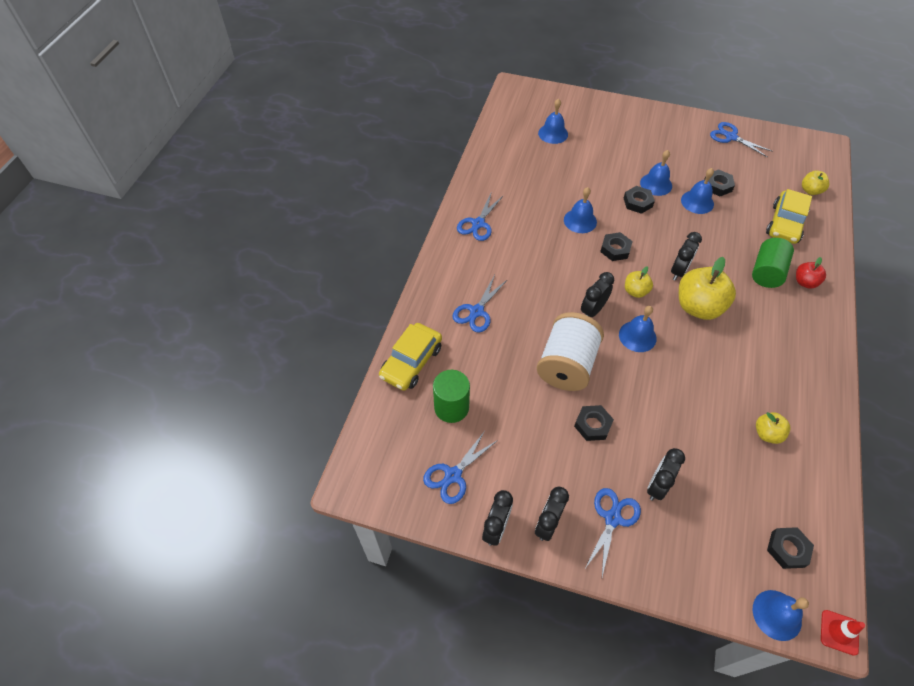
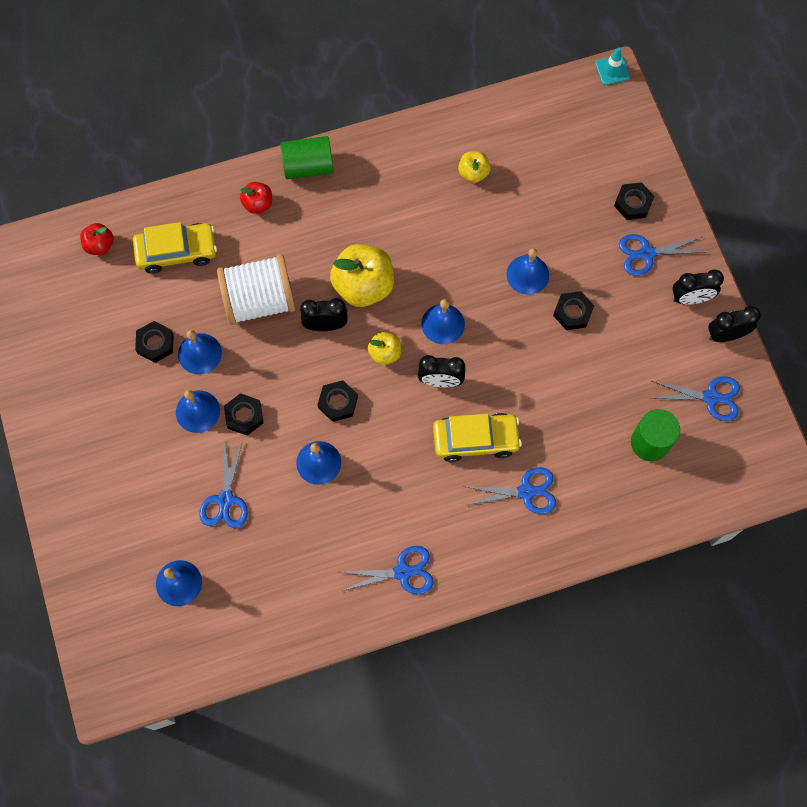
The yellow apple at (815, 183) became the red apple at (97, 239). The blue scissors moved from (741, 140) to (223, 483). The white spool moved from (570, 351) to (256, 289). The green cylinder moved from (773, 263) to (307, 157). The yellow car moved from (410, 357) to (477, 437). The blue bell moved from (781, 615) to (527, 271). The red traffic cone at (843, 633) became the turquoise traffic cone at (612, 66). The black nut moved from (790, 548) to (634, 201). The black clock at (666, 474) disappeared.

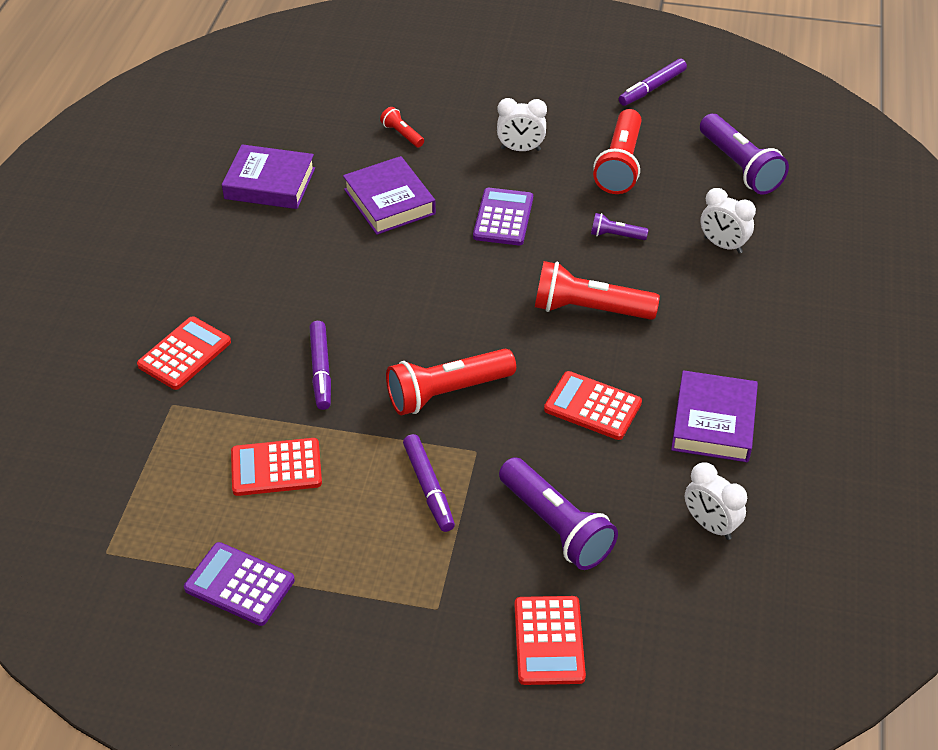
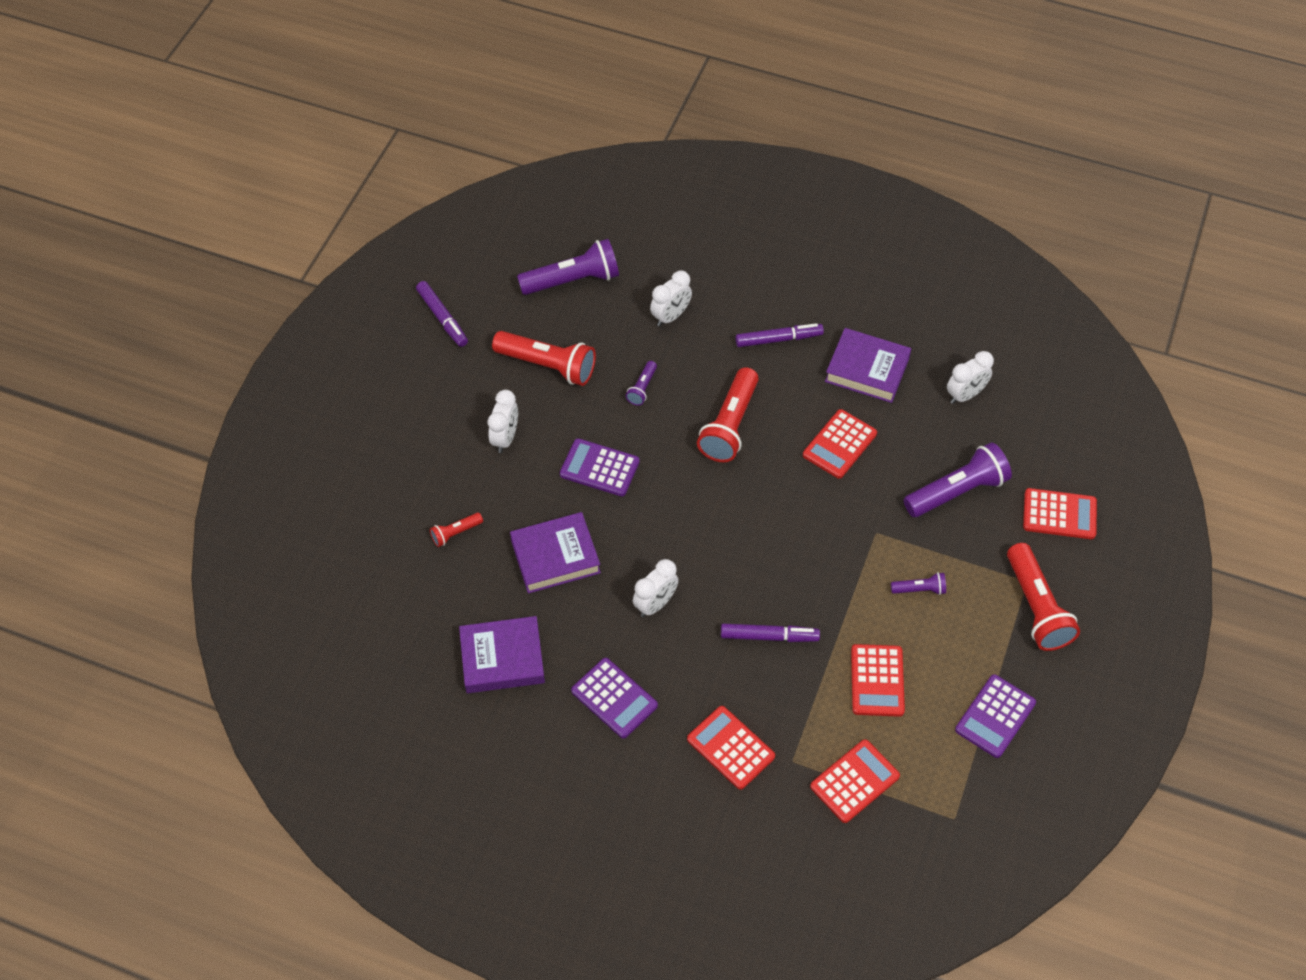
The purple book at (268, 176) turned 60 degrees clockwise. The purple calculator at (614, 698) appeared. The white clock at (655, 588) appeared. The purple marker moved from (429, 483) to (780, 335). The red calculator at (855, 781) appeared. The purple flashlight at (918, 583) appeared. The red flashlight moved from (451, 382) to (1043, 597).

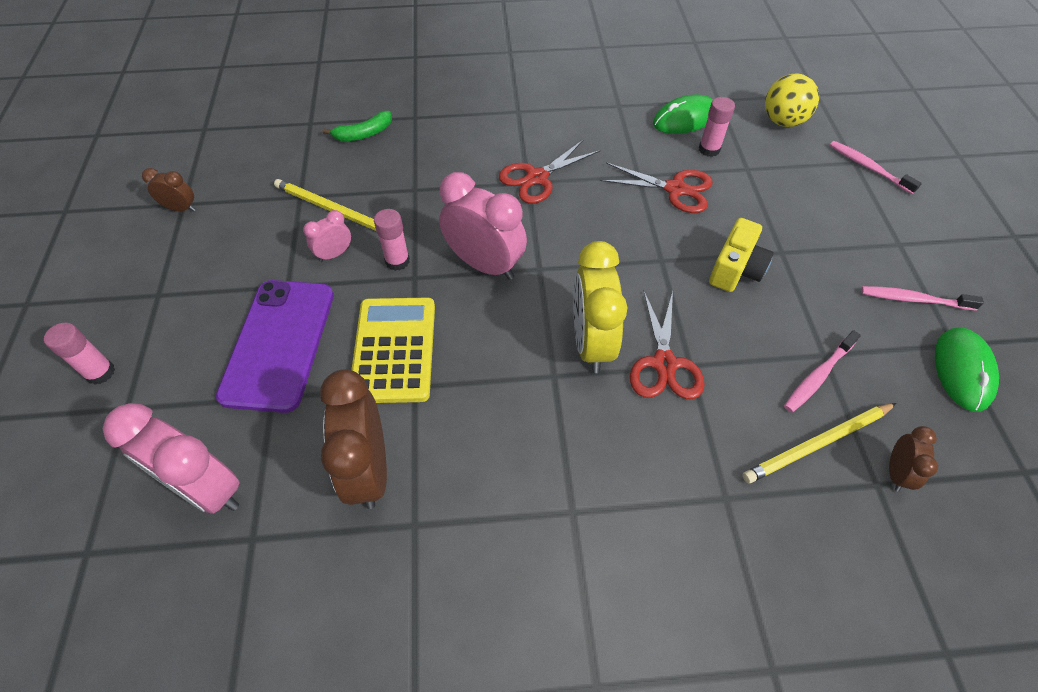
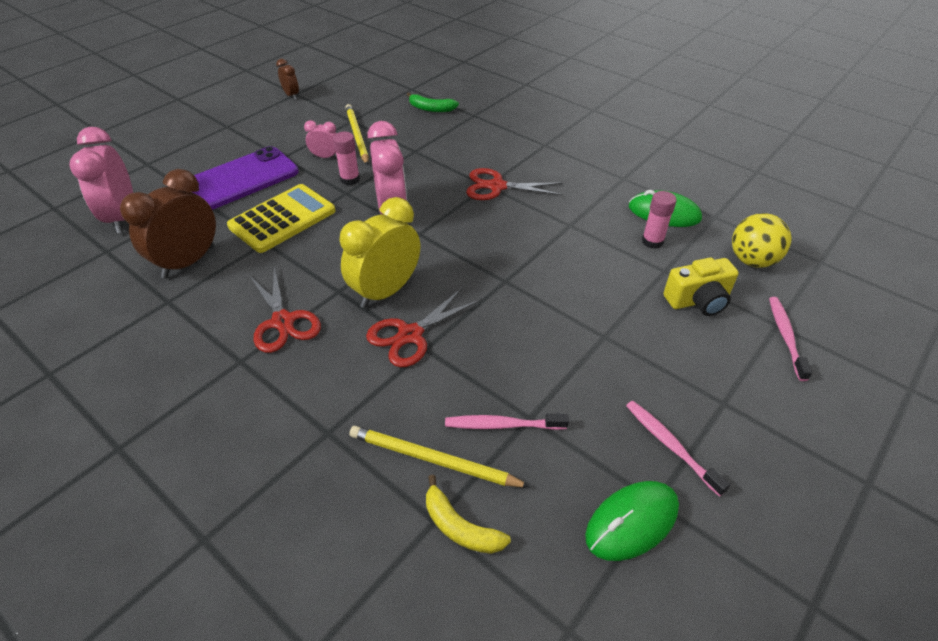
The red scissors moved from (656, 188) to (285, 310). The brown clock at (913, 459) was replaced by the yellow banana at (468, 514). The yellow camera moved from (741, 255) to (701, 287). The pink glue stick at (79, 354) disappeared.

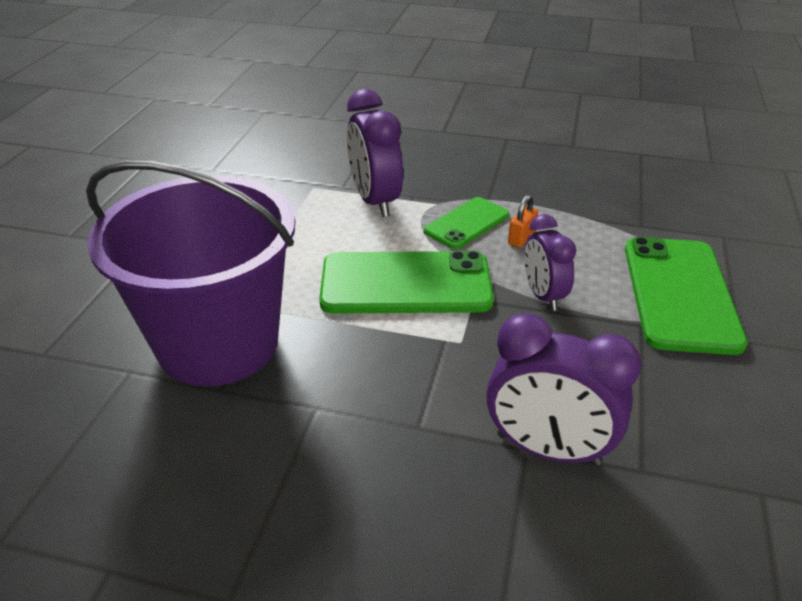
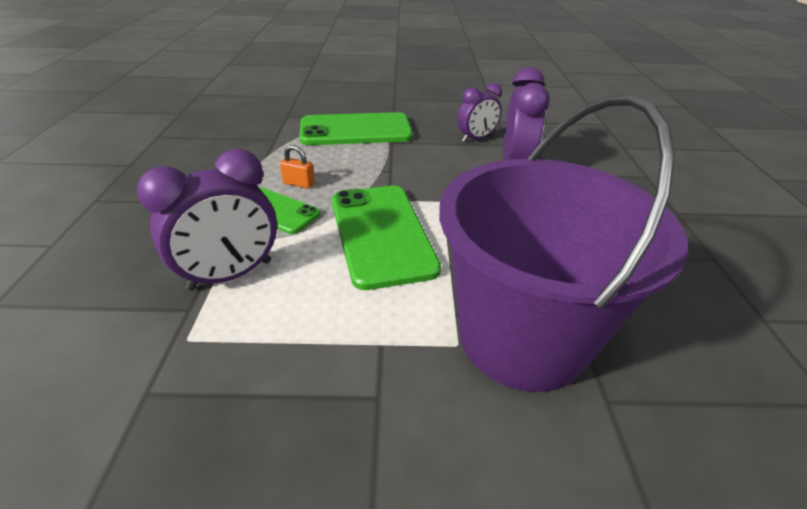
The purple clock moved from (550, 262) to (480, 112).

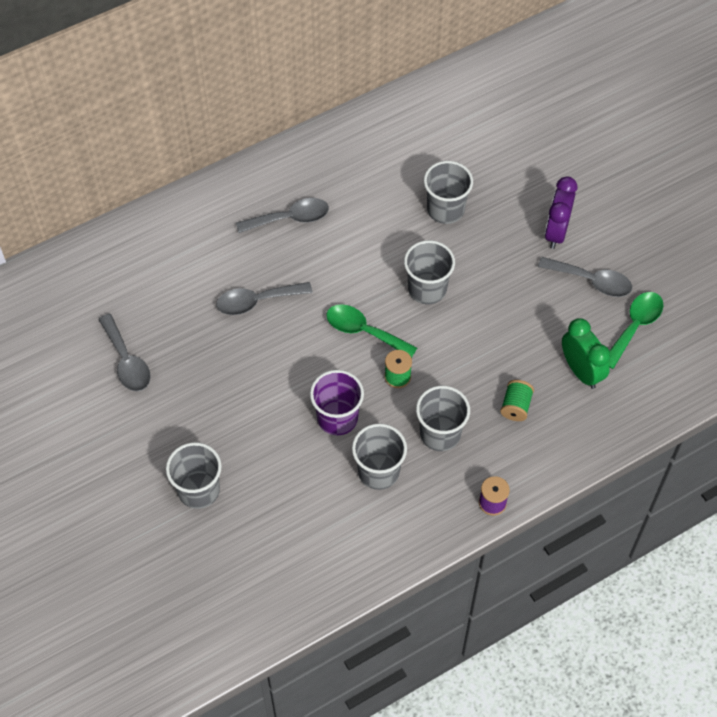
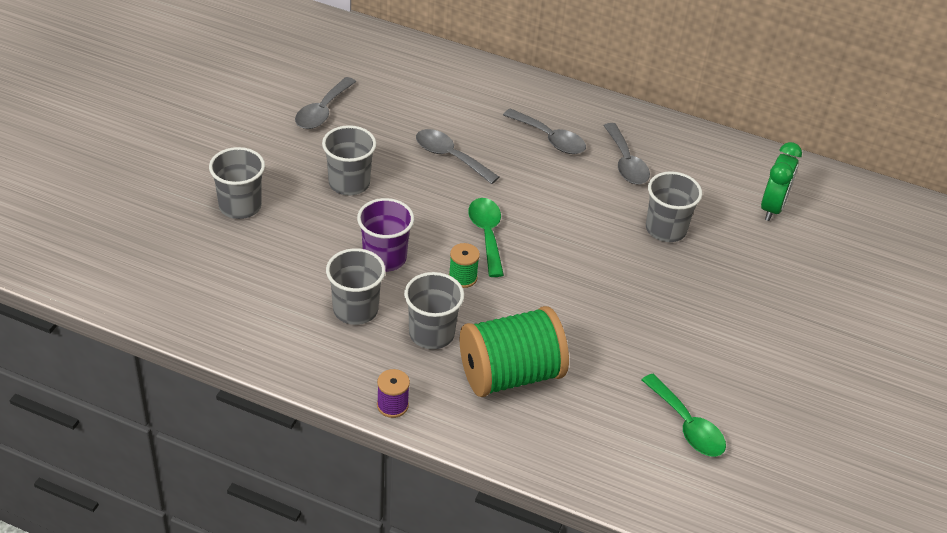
The grey cup moved from (429, 272) to (349, 160). The green spool at (517, 400) changed to 2.36 times the size. The grey spoon moved from (585, 277) to (626, 153). The green spoon at (636, 330) turned 60 degrees clockwise. The green clock moved from (586, 353) to (781, 181). The purple clock at (561, 212) disappeared.

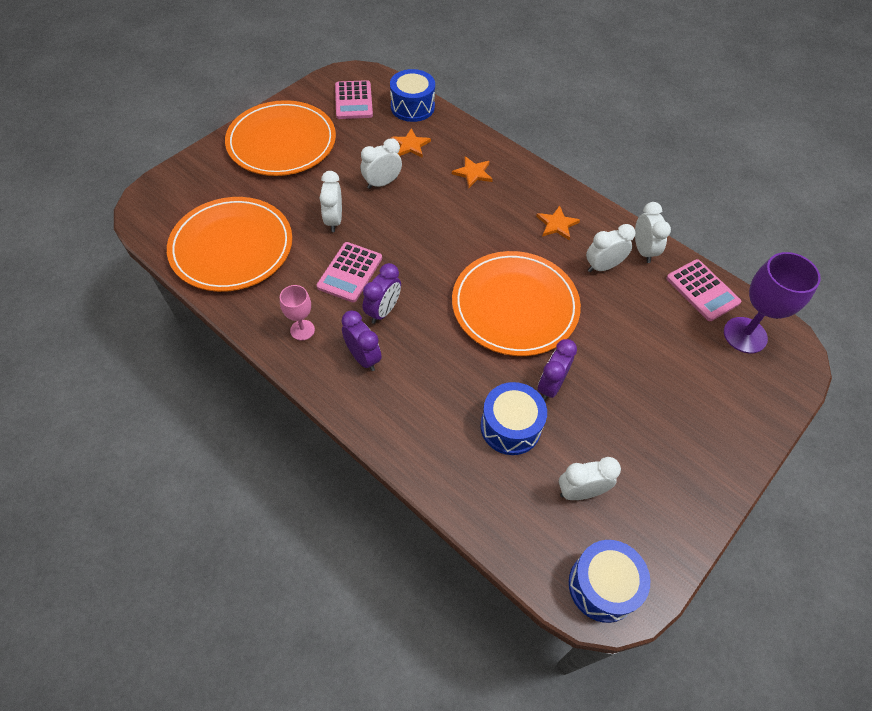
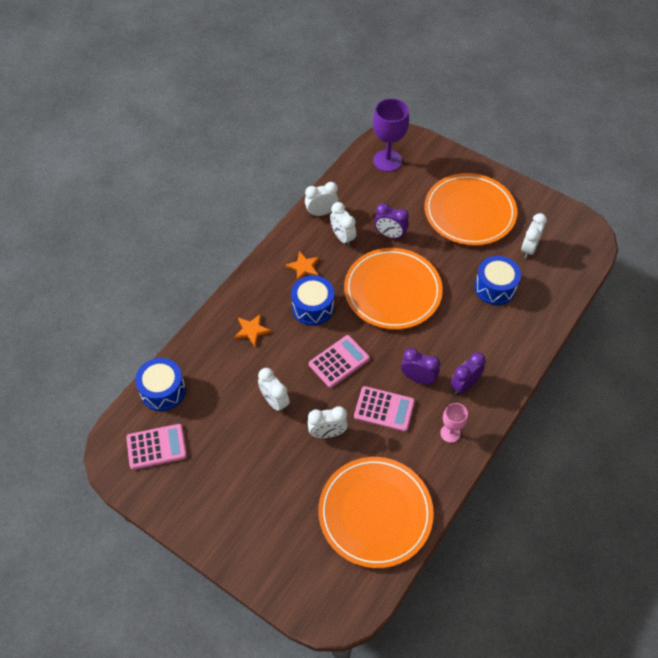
The blue drum moved from (609, 581) to (312, 300). The pink calculator moved from (704, 290) to (339, 361). The purple clock moved from (557, 370) to (391, 221). The orange plate moved from (280, 138) to (470, 209). The white clock at (590, 478) turned 45 degrees clockwise. The orange star at (411, 143) disappeared.

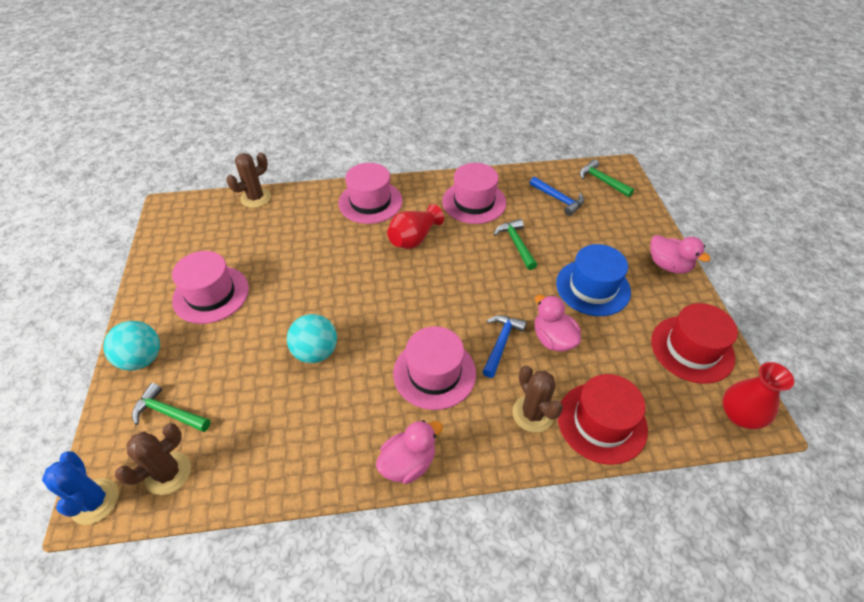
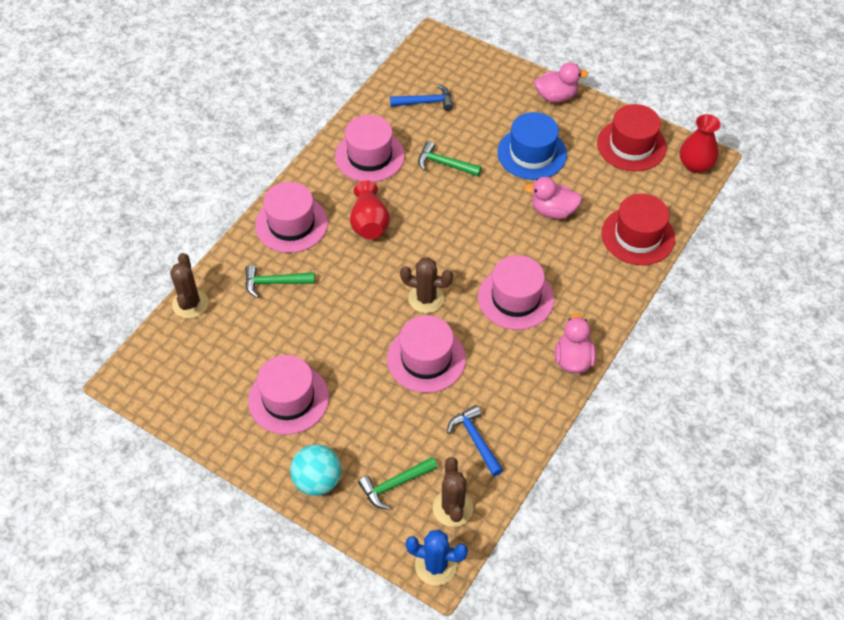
The green hammer moved from (607, 178) to (280, 281). The turquoise ball at (312, 338) was replaced by the pink hat at (426, 354). The brown cactus moved from (537, 398) to (426, 285). The blue hammer moved from (505, 346) to (475, 440).

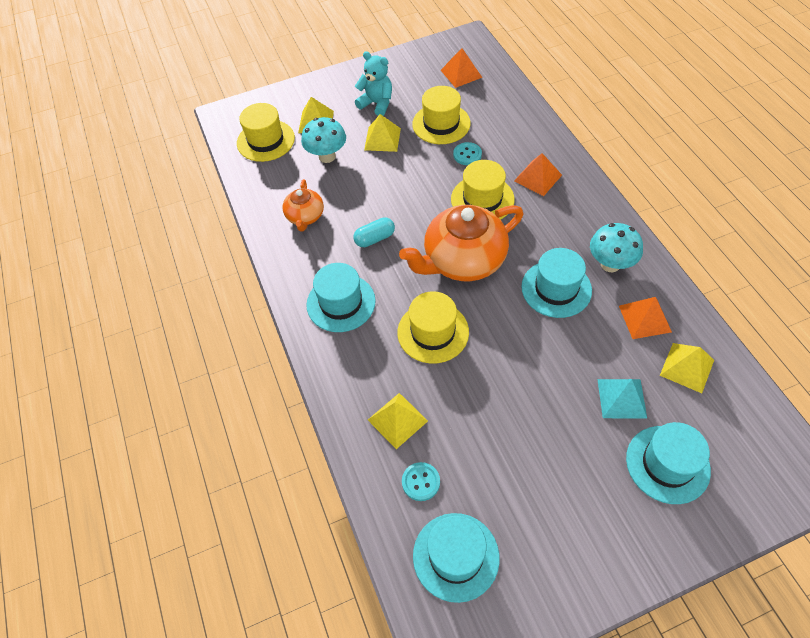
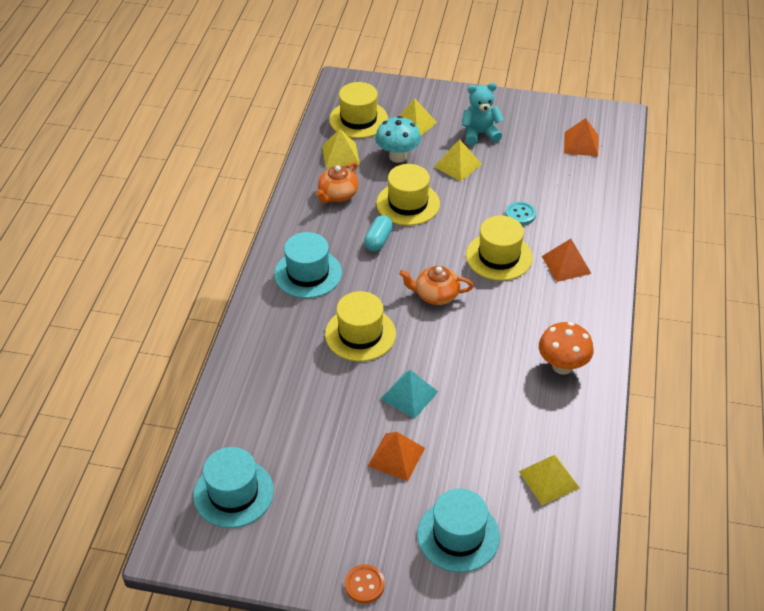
The yellow pyramid moved from (398, 421) to (341, 148). The orange button at (365, 583) appeared. The turquoise capsule at (374, 232) turned 75 degrees counterclockwise. The orange pyramid moved from (645, 318) to (396, 456). The yellow hat moved from (441, 115) to (408, 195). The turquoise pyramid moved from (622, 399) to (409, 394). The orange teapot at (461, 243) changed to 0.52 times the size. The turquoise teddy bear at (373, 83) turned 75 degrees counterclockwise. The turquoise mushroom at (616, 247) became the orange mushroom at (566, 348). The turquoise button at (421, 481) disappeared. The turquoise hat at (556, 283) disappeared.

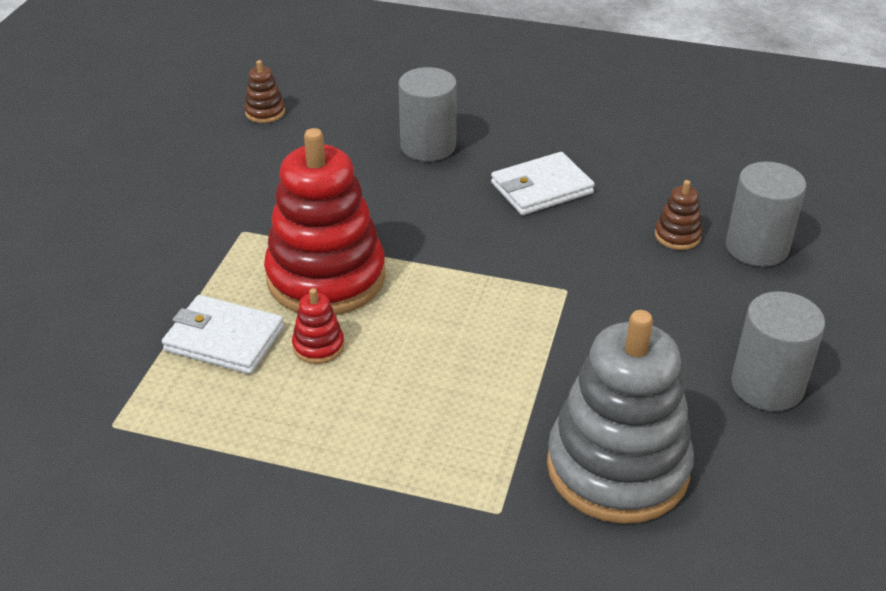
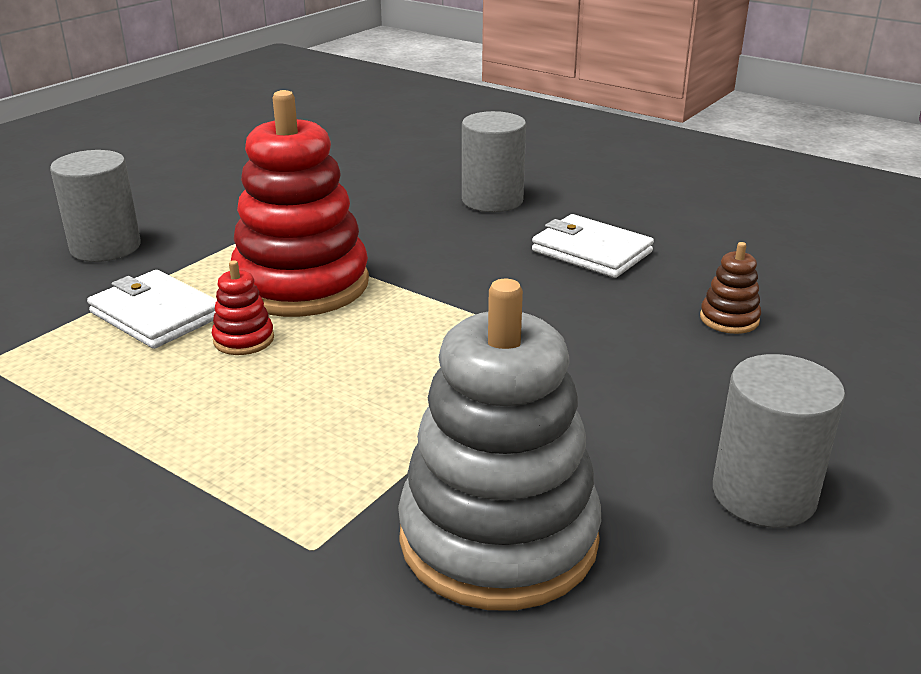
The grey cylinder moved from (766, 214) to (95, 206). The white wallet at (543, 183) turned 45 degrees clockwise. The brown stacking toy at (264, 91) disappeared.

